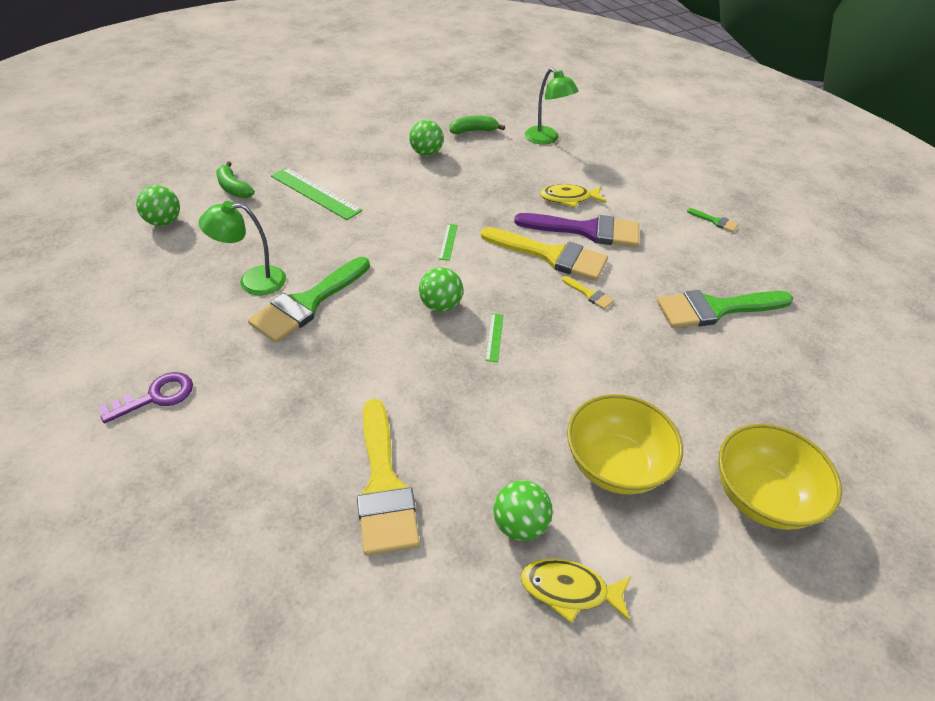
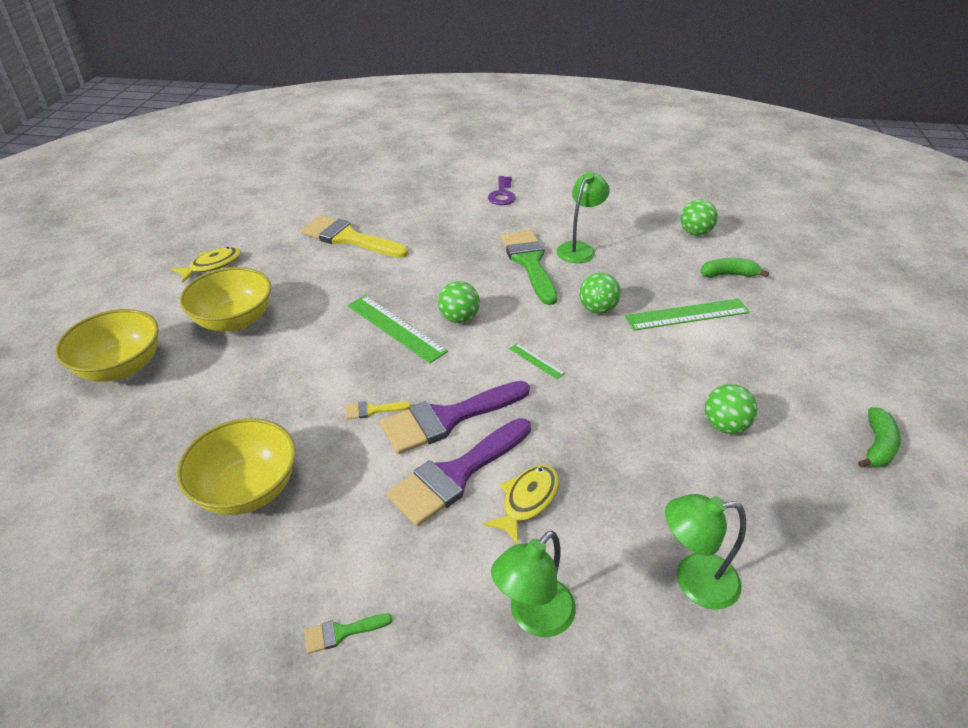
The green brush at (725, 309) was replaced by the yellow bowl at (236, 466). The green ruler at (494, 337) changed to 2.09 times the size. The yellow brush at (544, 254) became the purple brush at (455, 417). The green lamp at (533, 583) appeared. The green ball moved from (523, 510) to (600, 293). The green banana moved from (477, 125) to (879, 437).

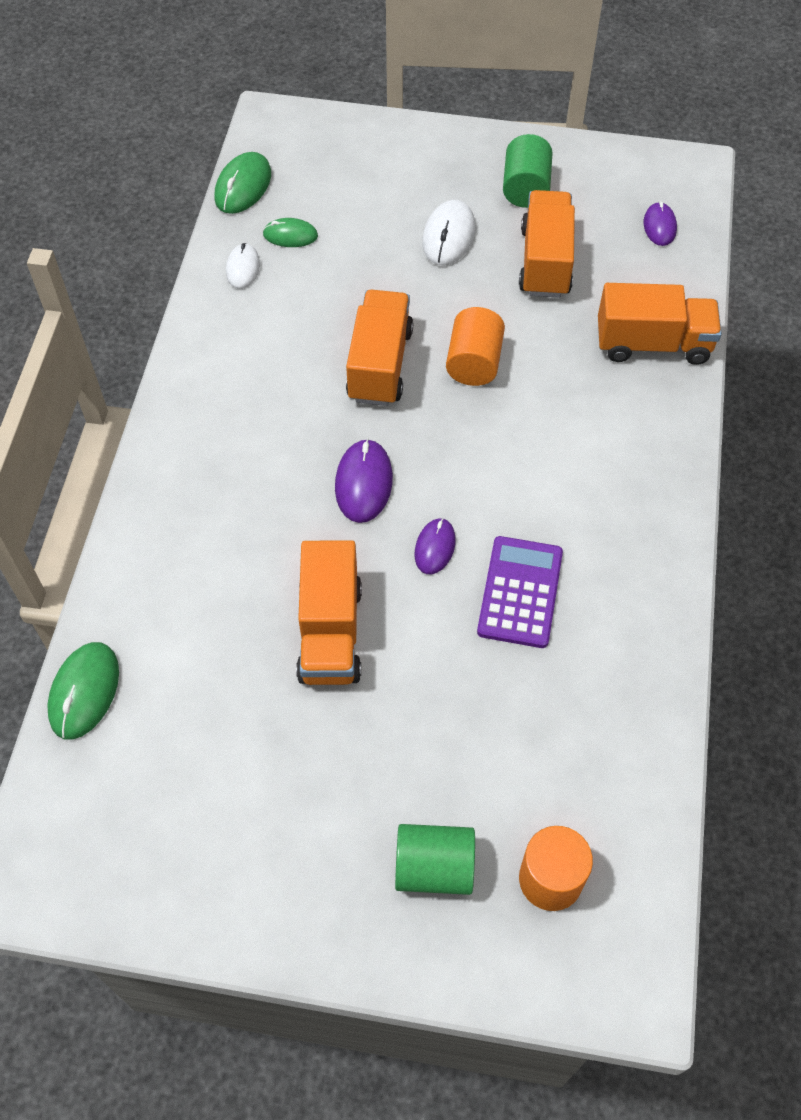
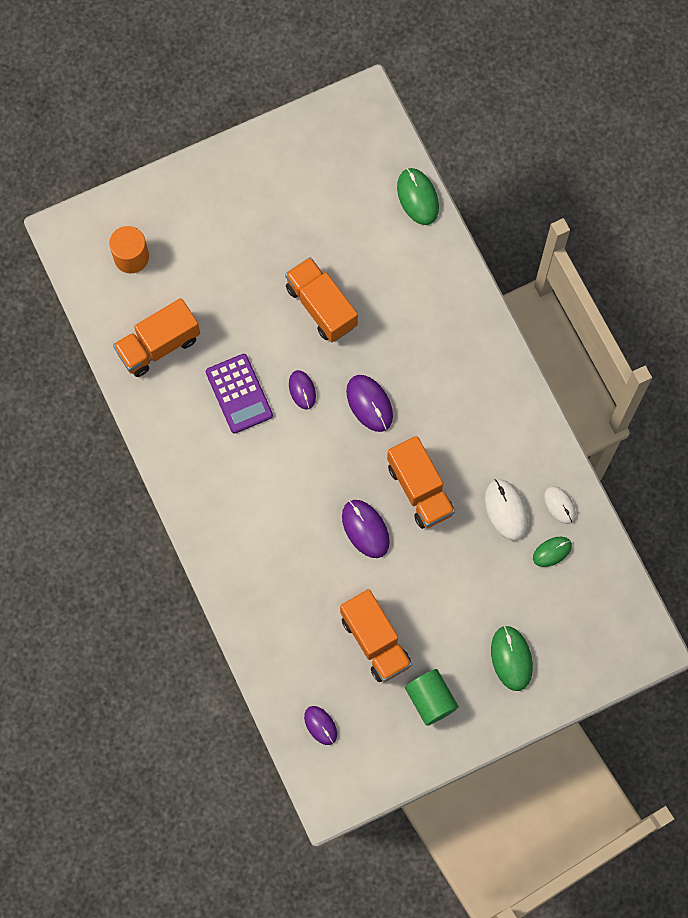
The orange truck moved from (660, 324) to (156, 337). The orange cylinder at (475, 346) was replaced by the purple mouse at (366, 529). The white mouse moved from (448, 232) to (506, 510). The green mouse moved from (242, 183) to (512, 658). The green cylinder at (435, 859) disappeared.

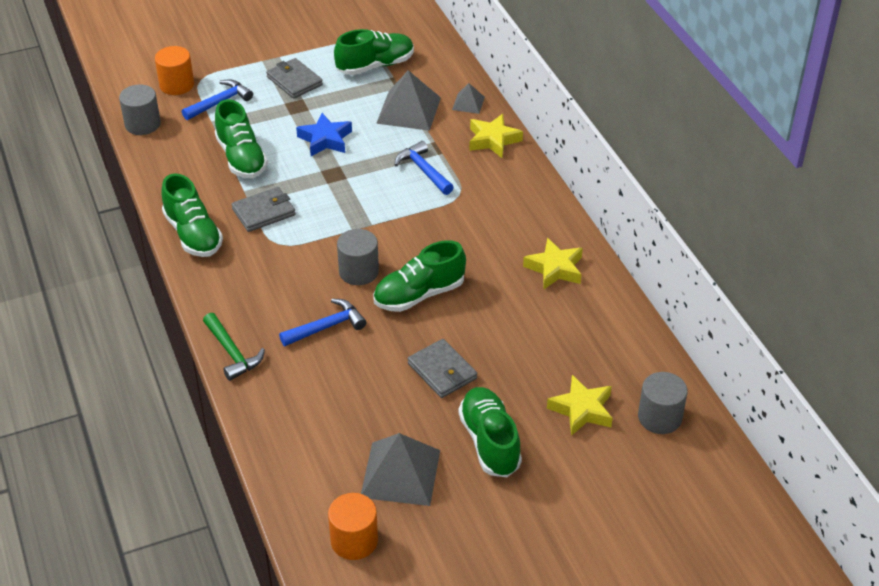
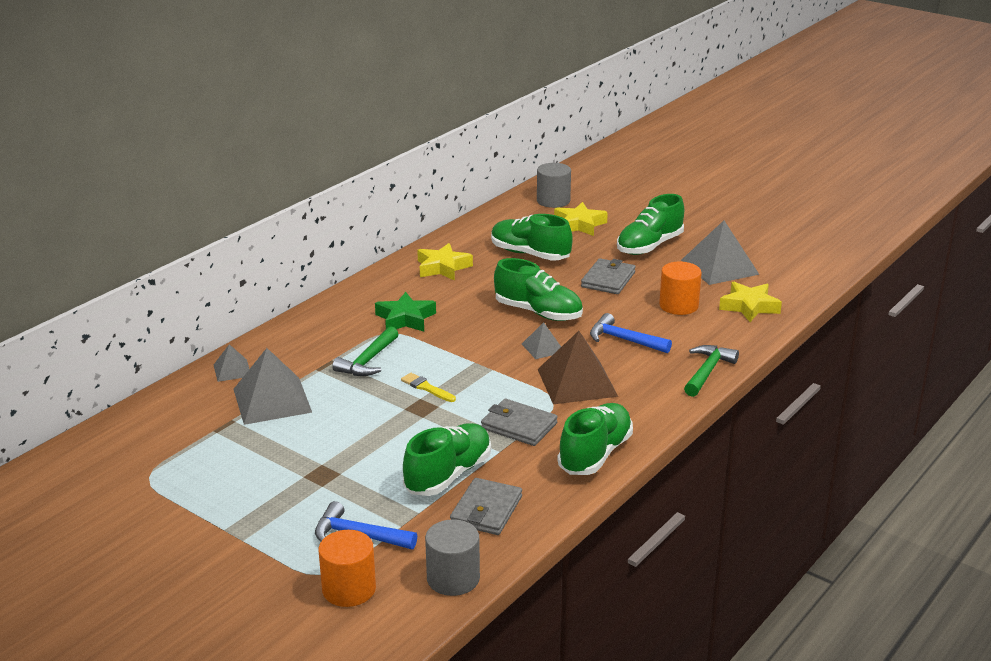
The blue hammer at (424, 168) became the green hammer at (365, 351). The green star at (405, 312) appeared. The yellow brush at (428, 387) appeared. The grey wallet moved from (294, 78) to (486, 506). The green shoe moved from (374, 52) to (532, 237). The grey cylinder at (358, 257) was replaced by the grey pyramid at (541, 340). The brown pyramid at (577, 367) appeared. The orange cylinder moved from (353, 526) to (680, 288). The yellow star moved from (496, 136) to (750, 302). The blue star at (324, 134) disappeared.

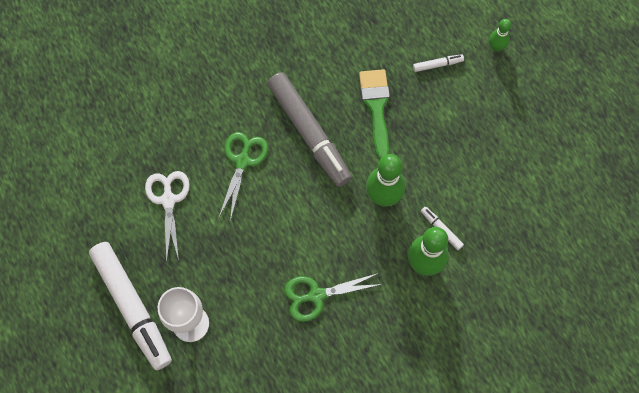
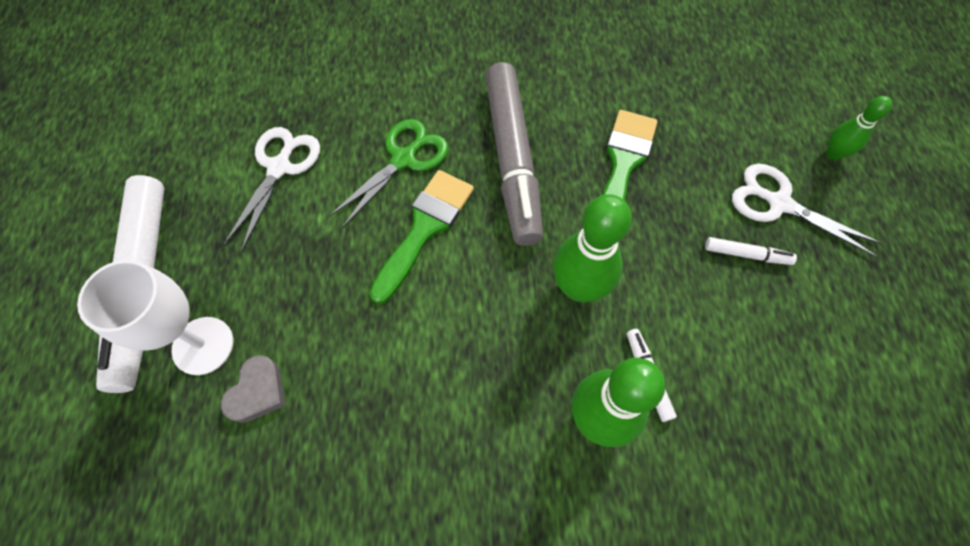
The grey heart at (253, 389) appeared. The green brush at (422, 237) appeared. The white marker moved from (438, 63) to (751, 251). The white scissors at (806, 210) appeared. The green scissors at (333, 297) disappeared.

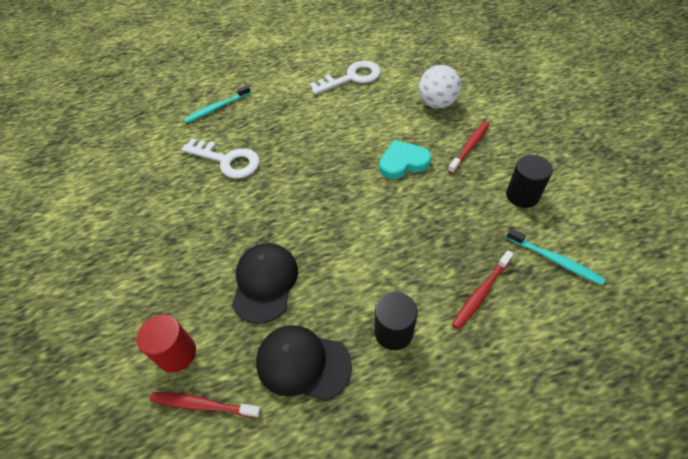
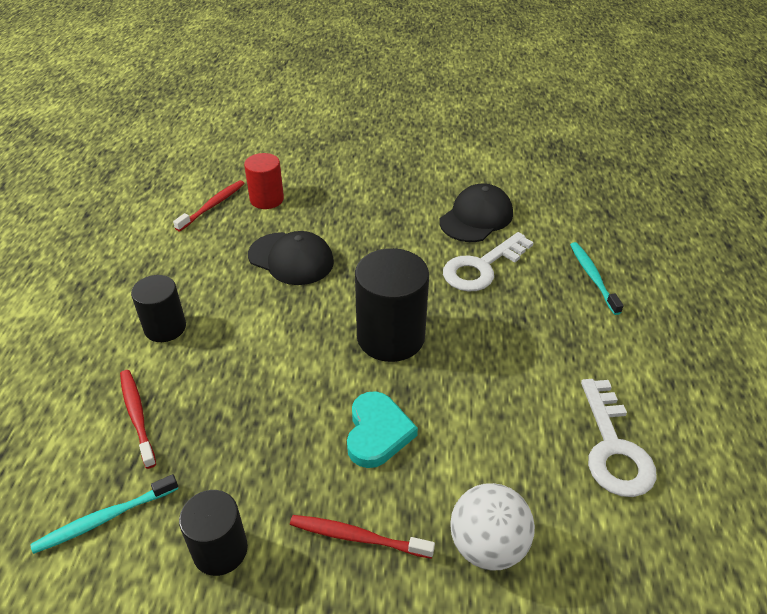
The red toothbrush at (469, 147) turned 135 degrees clockwise. The black cylinder at (392, 305) appeared. The black cap moved from (304, 363) to (476, 212).

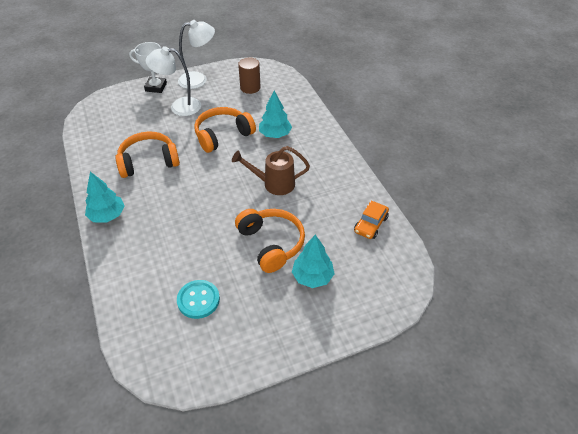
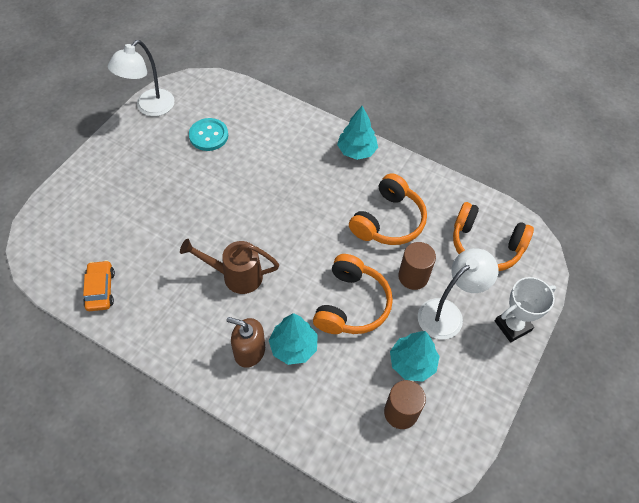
The white lamp moved from (196, 54) to (141, 78). The brown watering can at (271, 170) turned 135 degrees counterclockwise. The brown soap dispenser at (245, 342) appeared. The turquoise tree moved from (313, 261) to (415, 356). The brown cylinder at (417, 266) appeared. The orange headphones moved from (270, 241) to (493, 236).

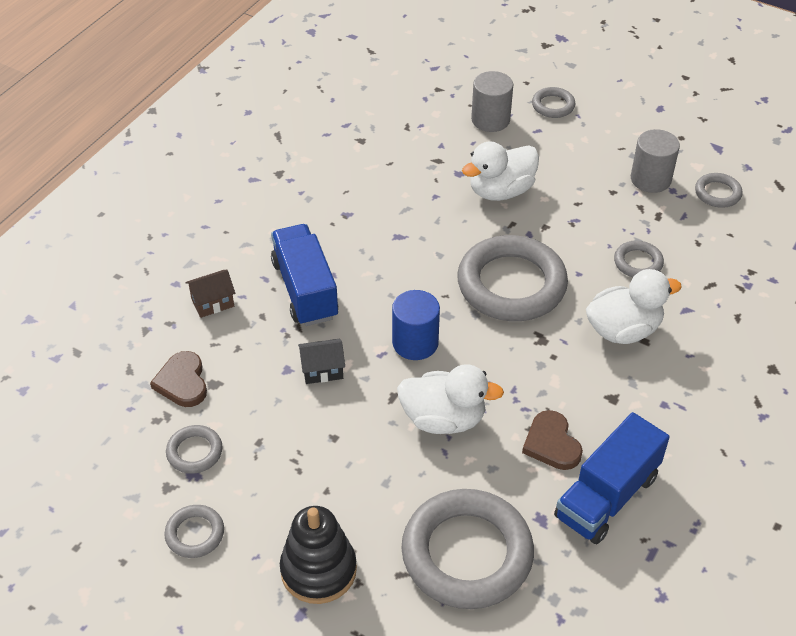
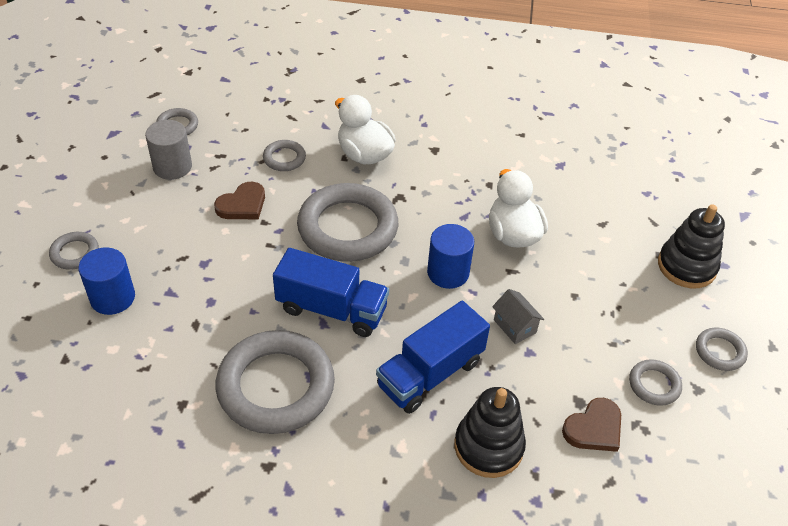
The grey cylinder at (492, 101) became the blue cylinder at (106, 281). The brown heart moved from (552, 440) to (239, 200). The grey ring moved from (467, 549) to (275, 382). The blue truck moved from (612, 478) to (331, 292). The brown house at (210, 294) was replaced by the black stacking toy at (490, 432). The black house at (321, 361) became the grey house at (518, 316). The white duck at (500, 171) disappeared.

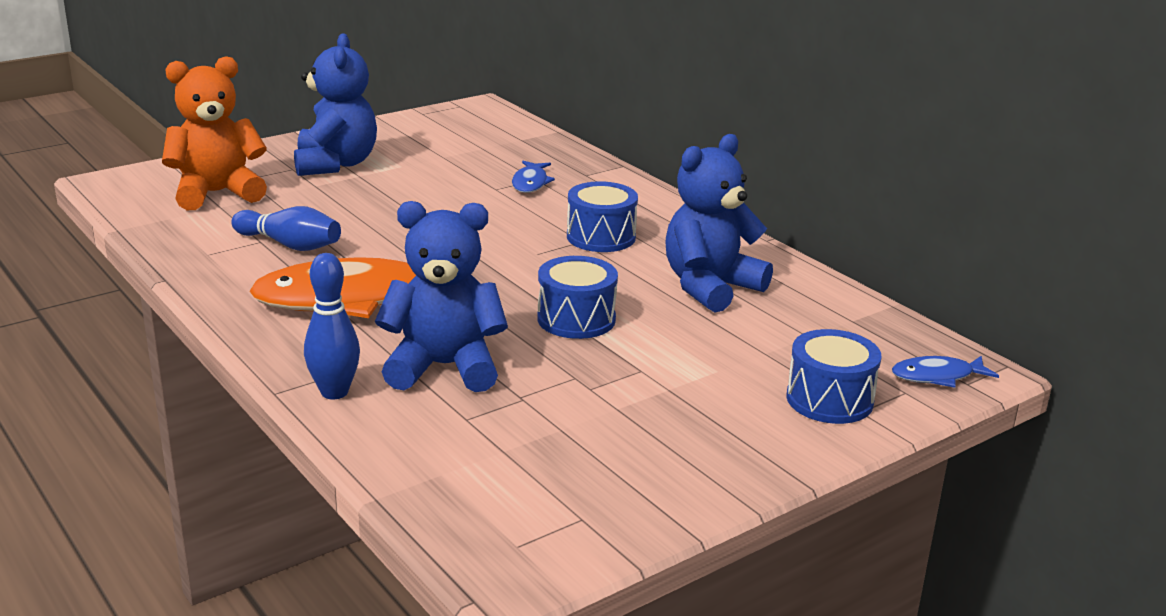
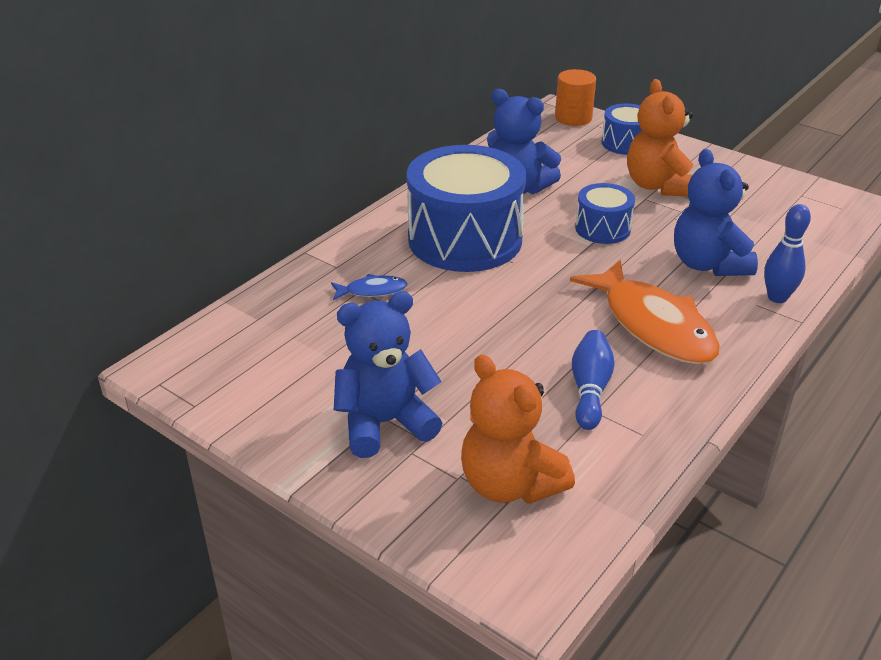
The blue drum at (602, 216) changed to 2.04 times the size. The blue fish at (945, 372) was replaced by the orange cylinder at (575, 97). The orange teddy bear at (660, 137) appeared.

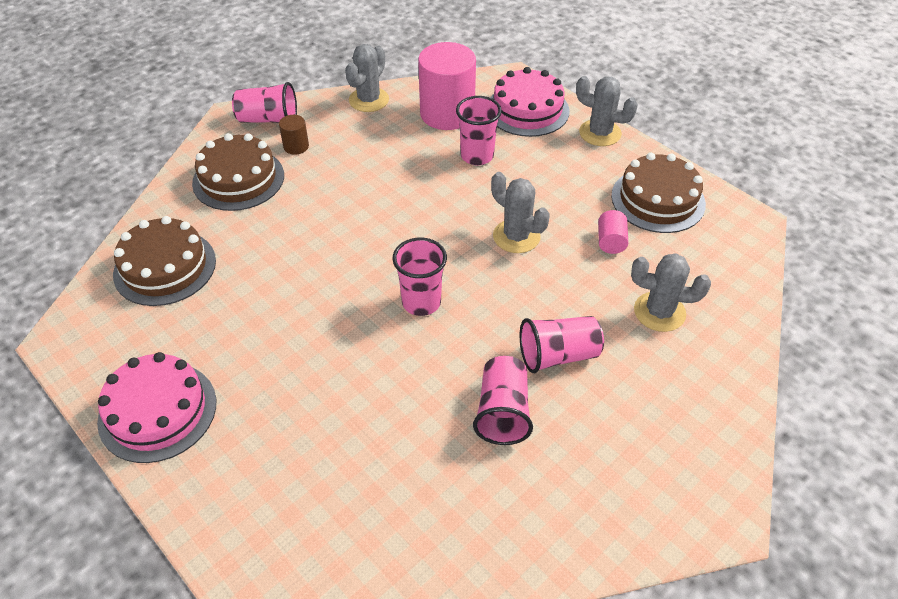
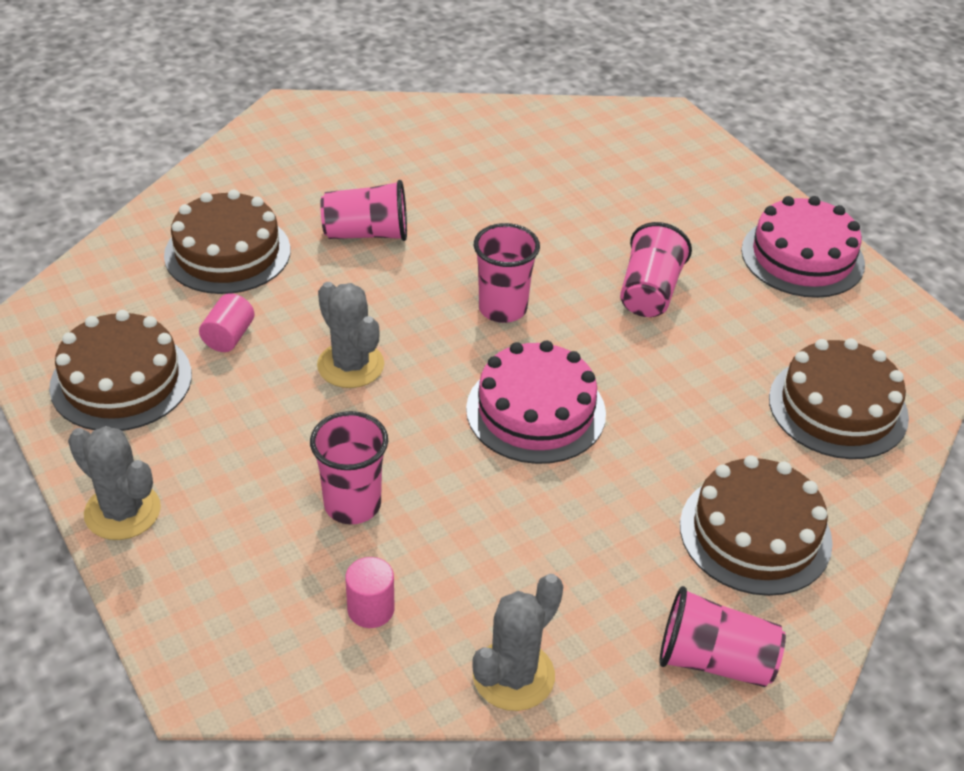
The grey cactus at (671, 292) was replaced by the brown cake at (227, 241). The pink cylinder at (447, 86) changed to 0.45 times the size. The pink cake moved from (530, 102) to (536, 402). The pink cup moved from (503, 400) to (656, 269). The brown cylinder at (294, 135) disappeared.

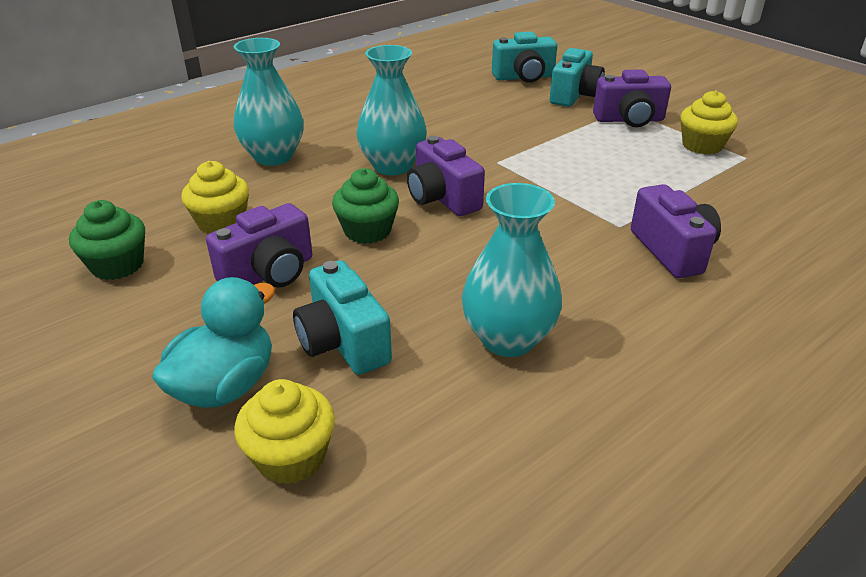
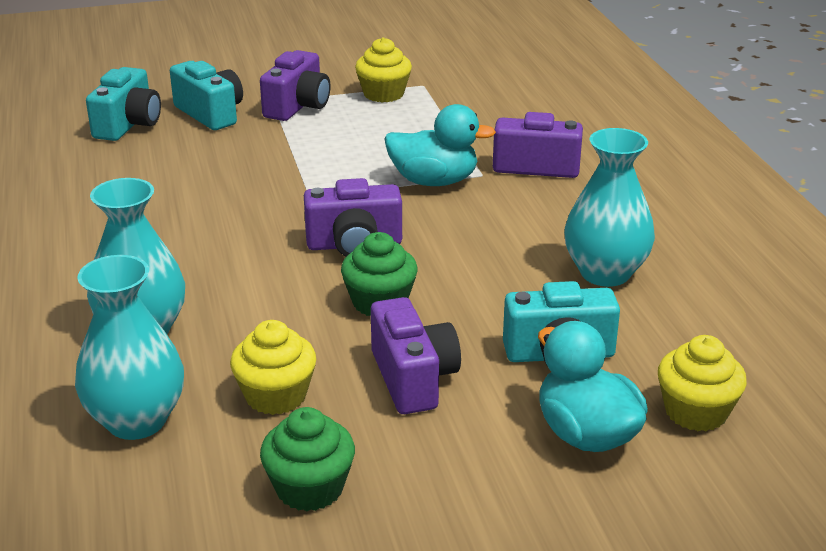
The turquoise vase moved from (391, 110) to (129, 347). The turquoise duck at (440, 145) appeared.

